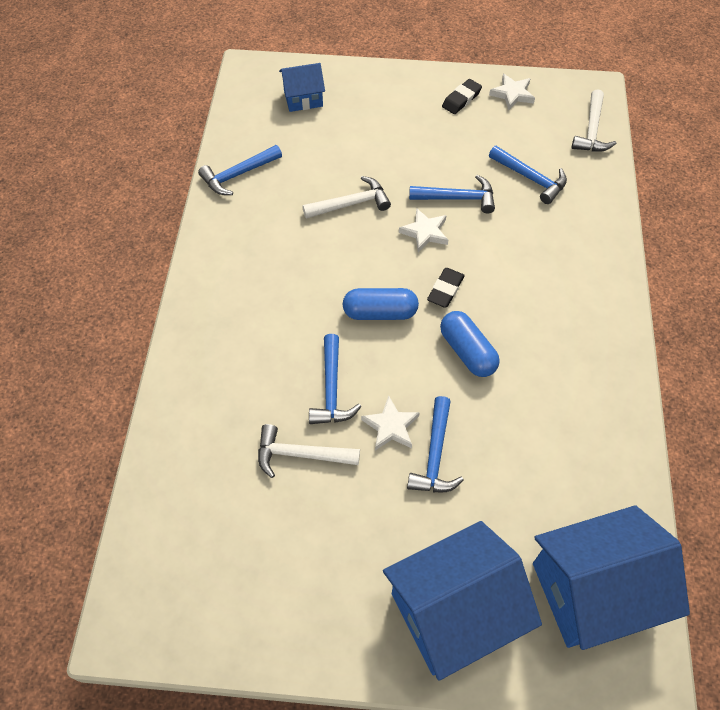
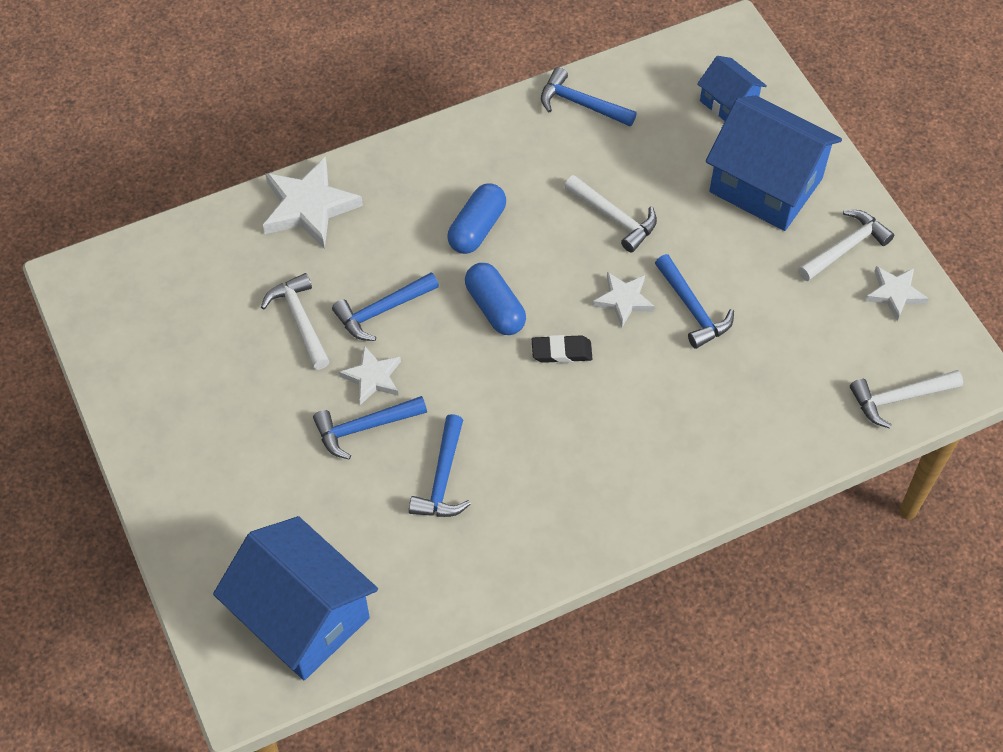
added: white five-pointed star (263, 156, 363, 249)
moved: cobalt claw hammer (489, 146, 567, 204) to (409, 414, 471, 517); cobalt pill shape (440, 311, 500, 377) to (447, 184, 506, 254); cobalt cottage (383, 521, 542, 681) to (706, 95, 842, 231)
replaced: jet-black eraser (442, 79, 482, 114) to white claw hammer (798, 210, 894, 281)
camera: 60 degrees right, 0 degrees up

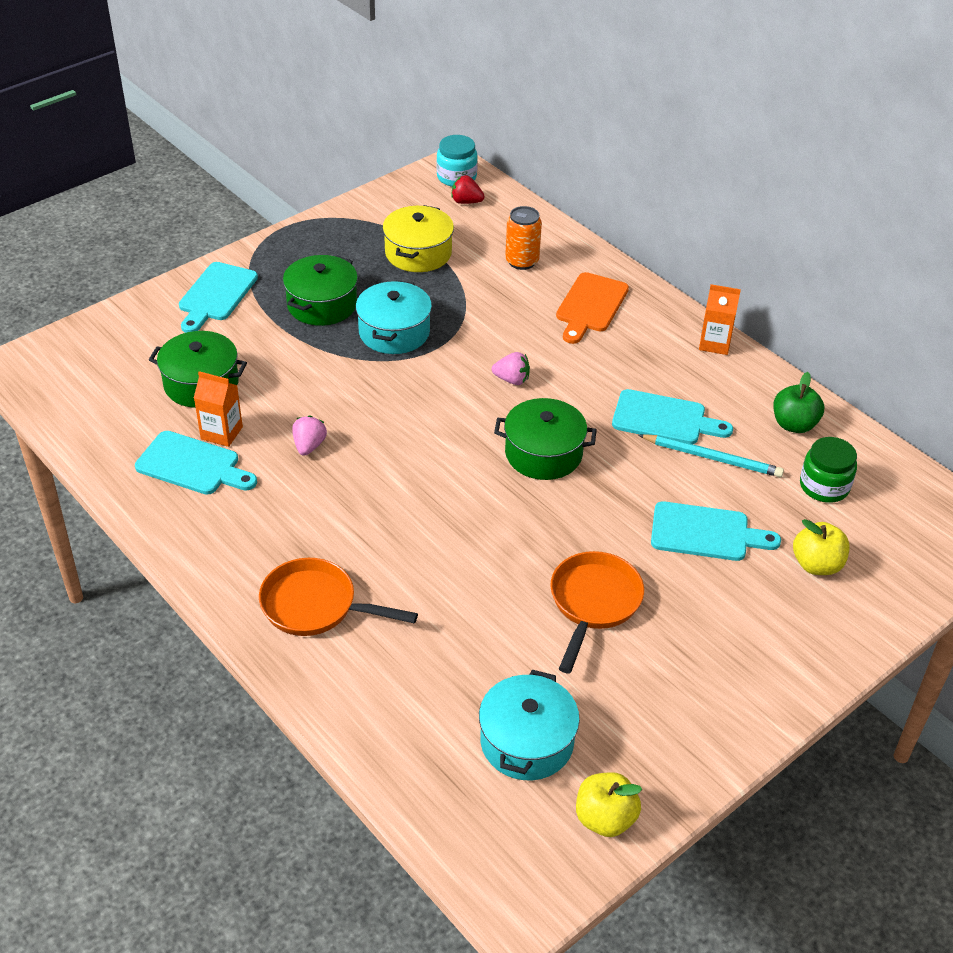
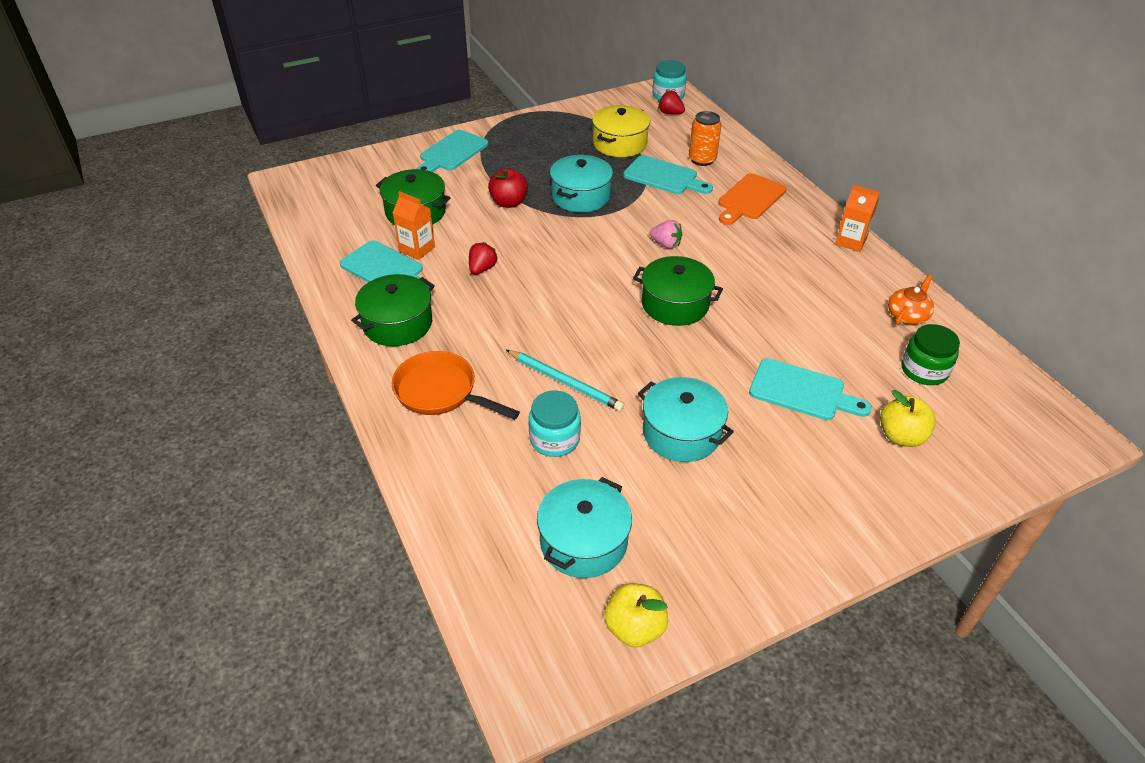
added: crimson apple (488, 168, 528, 208); aqua jam jar (528, 391, 581, 457)
moved: green pot (283, 255, 358, 326) to (351, 274, 435, 346); aqua cutting board (612, 389, 733, 444) to (623, 155, 713, 194); aqua lead pencil (638, 434, 784, 477) to (506, 350, 624, 411)
replaced: green apple (773, 372, 824, 433) to bright orange tea pot (888, 275, 934, 325); bright orange skillet (550, 551, 644, 673) to aqua pot (638, 377, 734, 462)
recoloured: rosy toy strawberry (292, 416, 327, 456) to crimson toy strawberry (469, 242, 497, 275)
camera: 15 degrees right, 0 degrees up

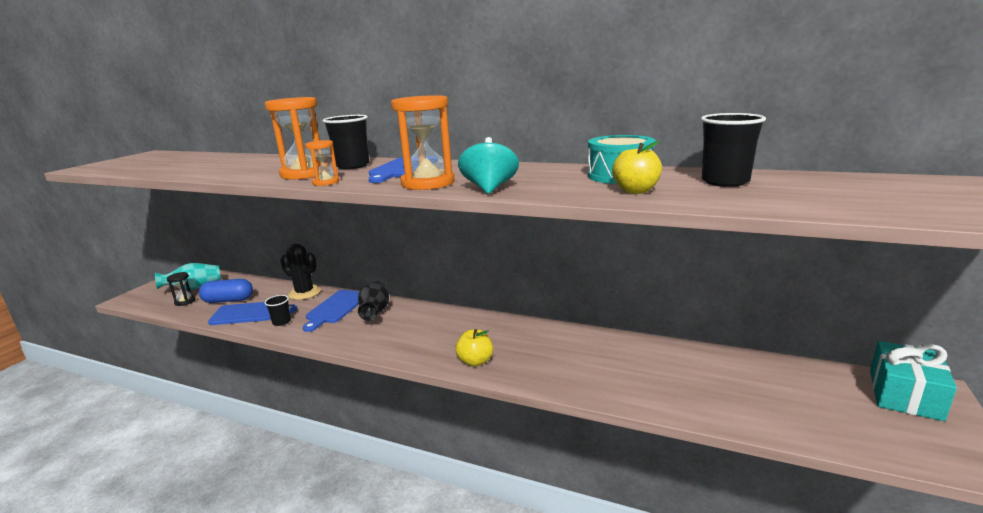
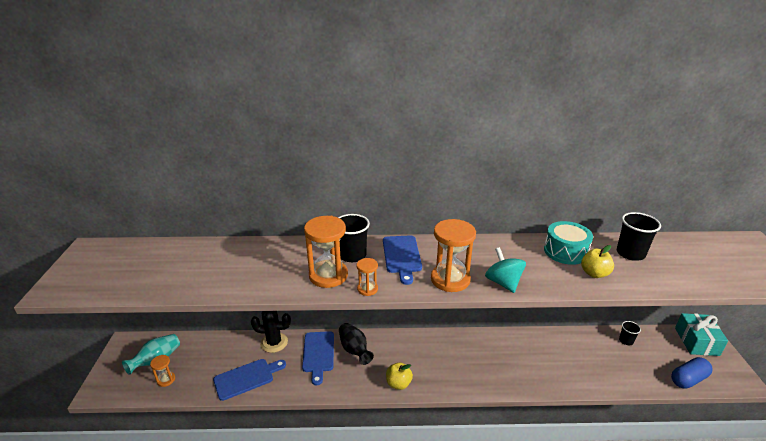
moved: cobalt pill shape (199, 279, 253, 303) to (671, 357, 713, 389); jet-black beaker (264, 295, 291, 326) to (619, 321, 641, 345); golden apple (455, 329, 493, 367) to (386, 362, 413, 390)
recoloured: jet-black sandglass (166, 272, 196, 306) to bright orange sandglass (150, 355, 175, 387)
camera: 25 degrees left, 10 degrees up

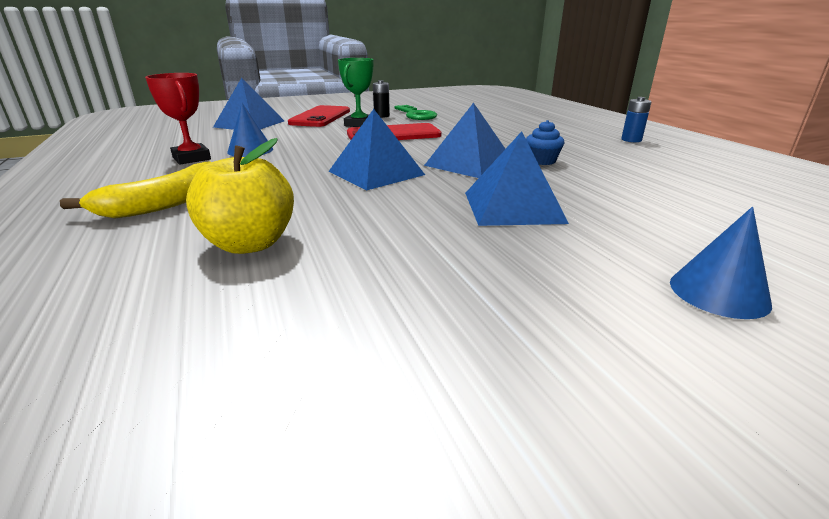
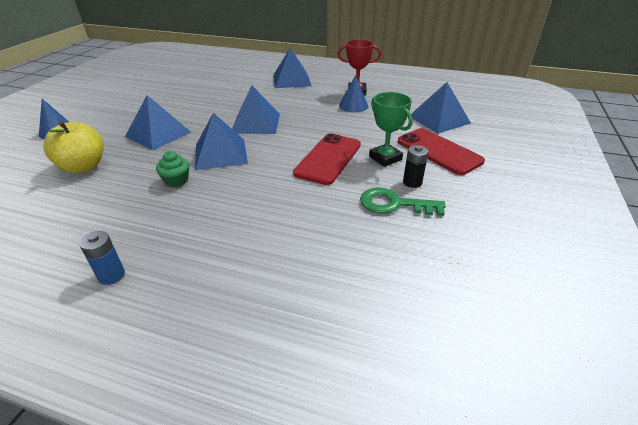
moved: golden apple (186, 138, 294, 254) to (44, 121, 104, 173)
replaced: golden banana fruit (60, 162, 211, 218) to cobalt pyramid shape (273, 48, 311, 88)
recoloured: cobalt fairy cake (526, 120, 564, 165) to green fairy cake (156, 151, 189, 187)
camera: 130 degrees right, 10 degrees up

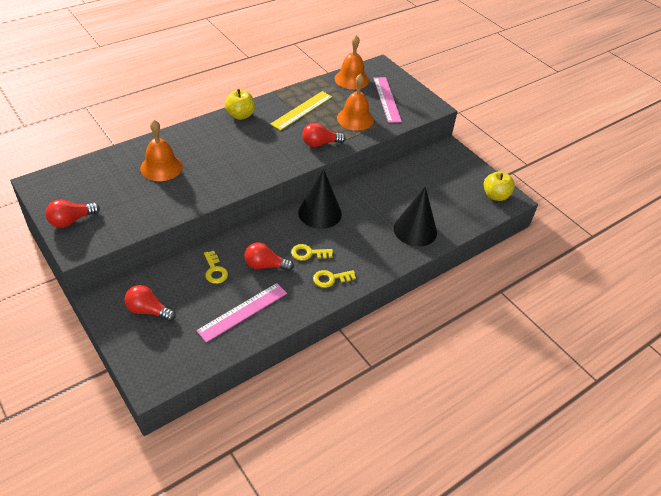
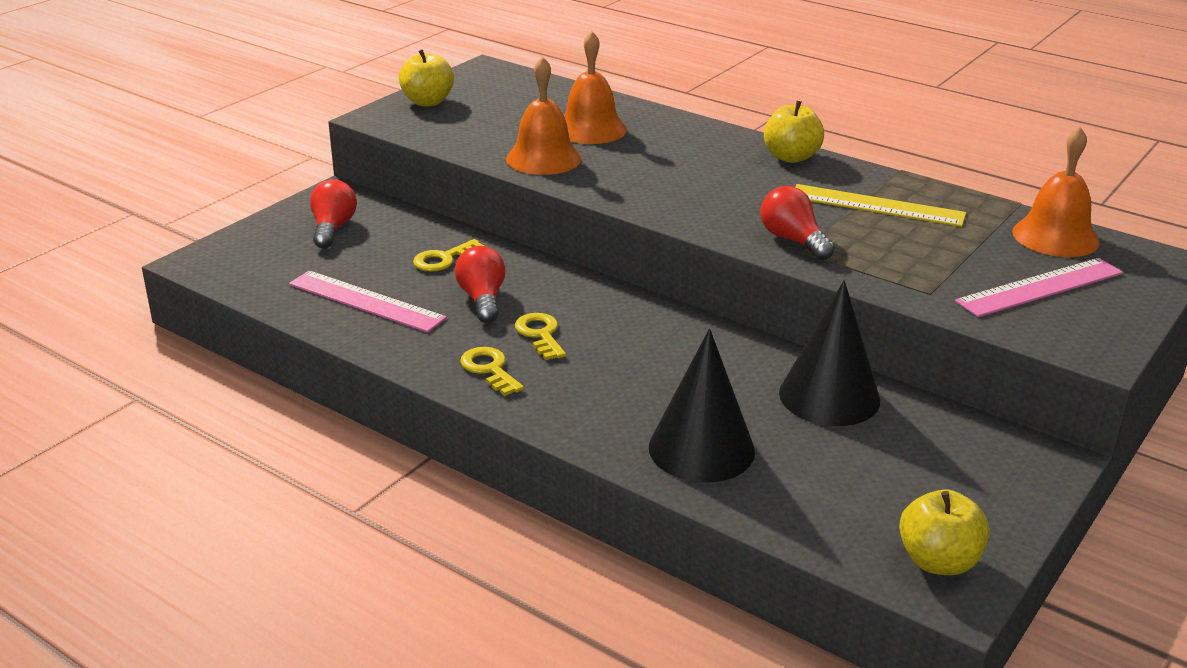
moved: bright orange bell (337, 74, 374, 131) to (506, 56, 581, 175); jet-black solid cone (298, 169, 342, 229) to (779, 280, 880, 426)
replaced: crimson lightbulb (45, 199, 100, 228) to golden apple (399, 49, 454, 107)
camera: 75 degrees right, 15 degrees down

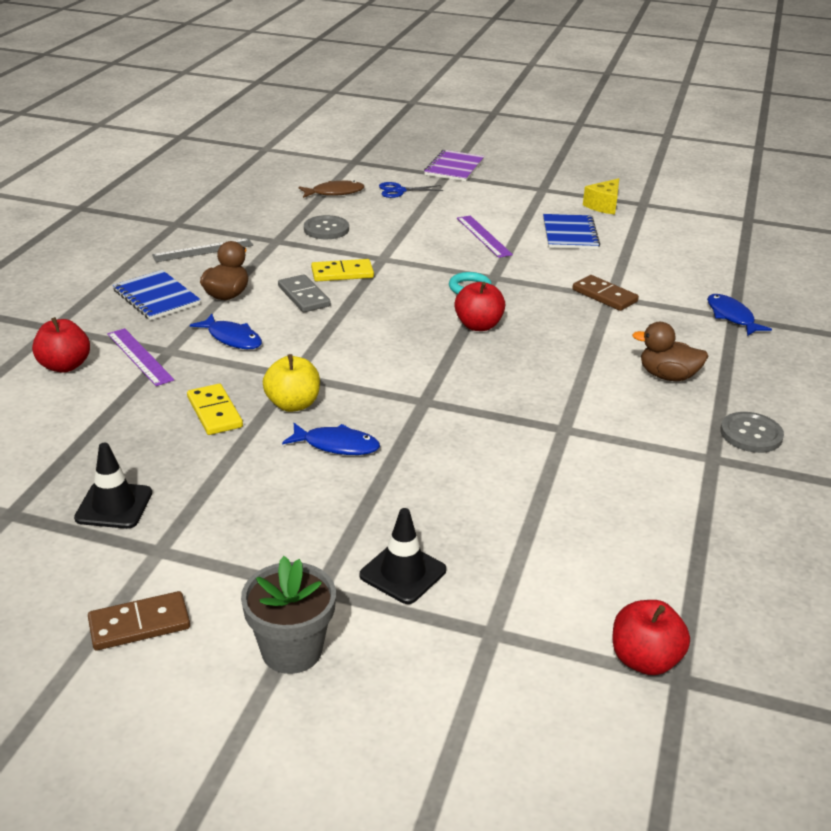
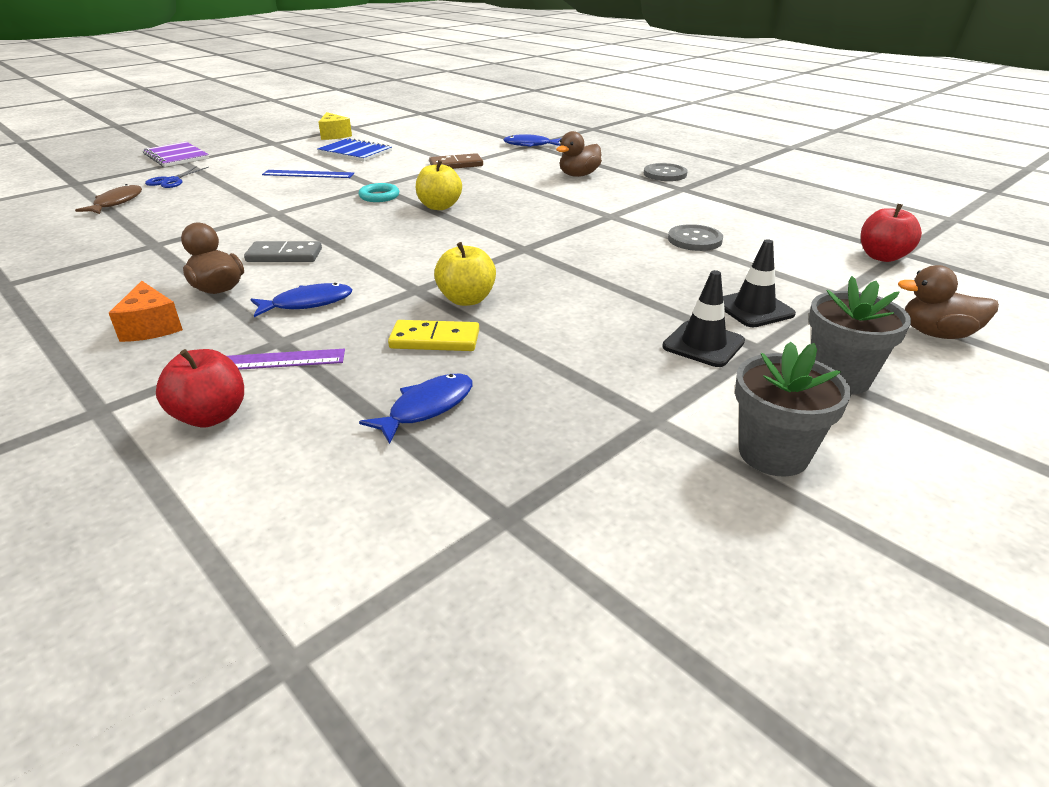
removed: gray ruler (152, 238, 253, 262); golden domino piece (311, 259, 374, 282)
added: dark brown toy duck (898, 265, 999, 339)
moved: gray shirt button (304, 215, 349, 239) to (668, 224, 723, 251); cobalt toy fish (282, 423, 380, 455) to (359, 374, 473, 444); jet-black safety cone (74, 443, 152, 529) to (662, 270, 745, 367)
replaced: cobalt notebook (113, 270, 201, 320) to bright orange cheese (109, 281, 183, 342); dark brown domino piece (88, 591, 190, 651) to gray plant pot (735, 342, 851, 477)
recoloured: purple ruler (457, 216, 513, 258) to cobalt ruler (262, 170, 354, 178); crimson apple (454, 282, 505, 331) to golden apple (416, 160, 462, 210)
camera: 60 degrees left, 0 degrees up

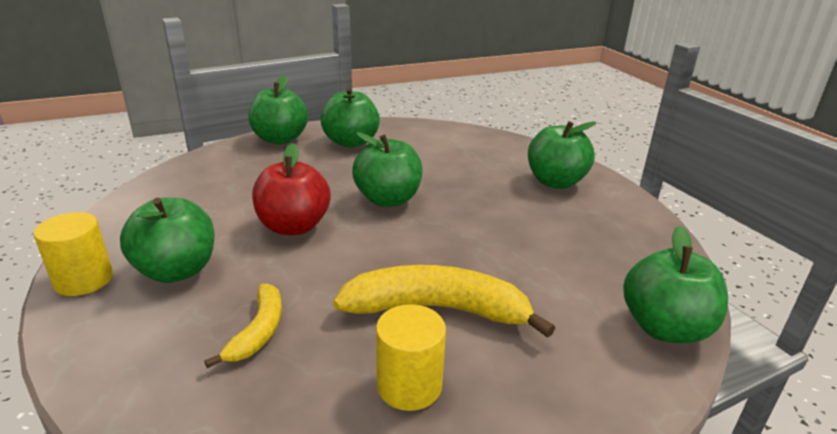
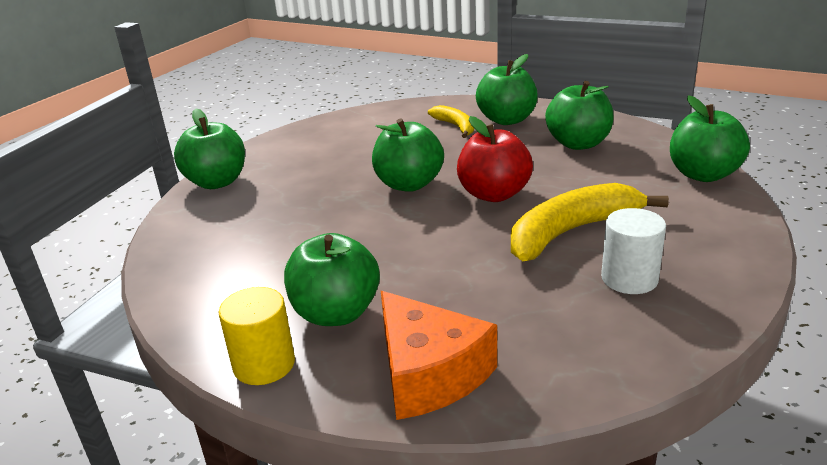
added: bright orange cheese (381, 291, 497, 420)
moved: green apple (320, 87, 380, 148) to (545, 81, 614, 150); crimson apple (252, 143, 331, 235) to (457, 116, 533, 202); golden banana fruit (204, 283, 282, 368) to (428, 105, 474, 138)
recoloured: golden cylinder shape (376, 304, 446, 411) to white cylinder shape (601, 208, 666, 294)
camera: 35 degrees left, 0 degrees up

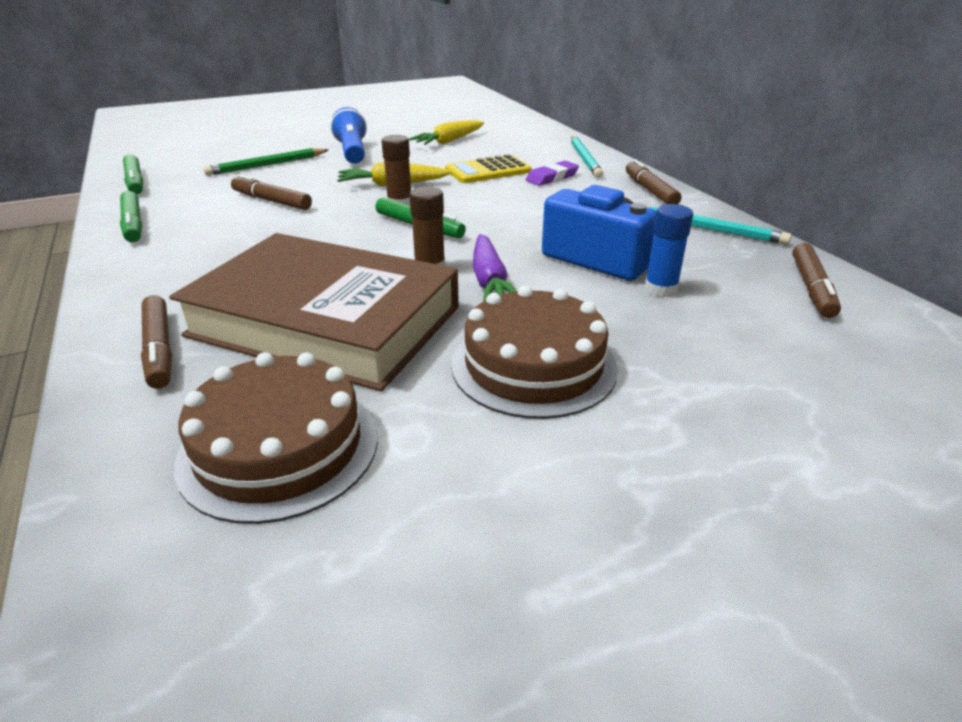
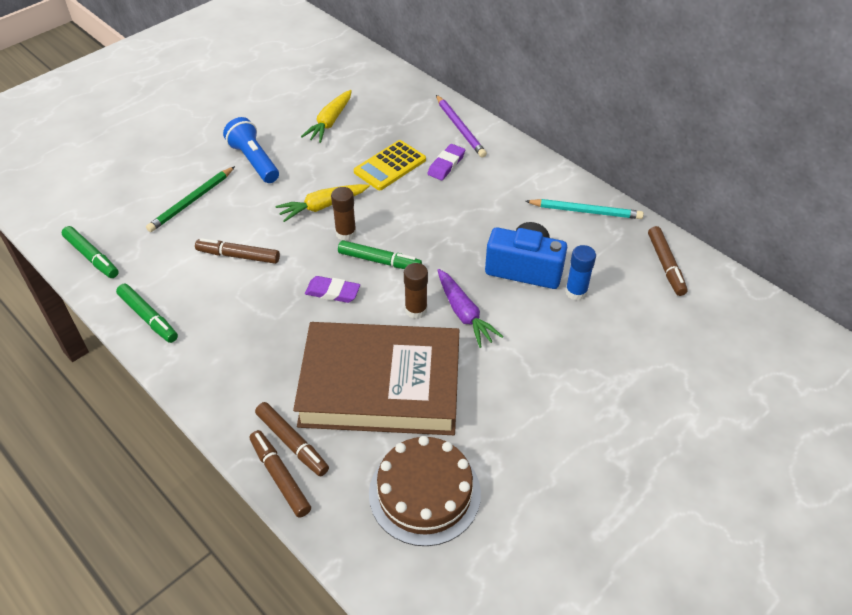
removed: dark brown cake (451, 285, 618, 419)
added: purple eraser (305, 276, 360, 303)
moved: dark brown marker (626, 159, 681, 204) to (250, 430, 311, 518)
recoloured: aqua lead pencil (571, 136, 604, 178) to purple lead pencil (436, 95, 487, 158)
camera: 20 degrees left, 15 degrees up

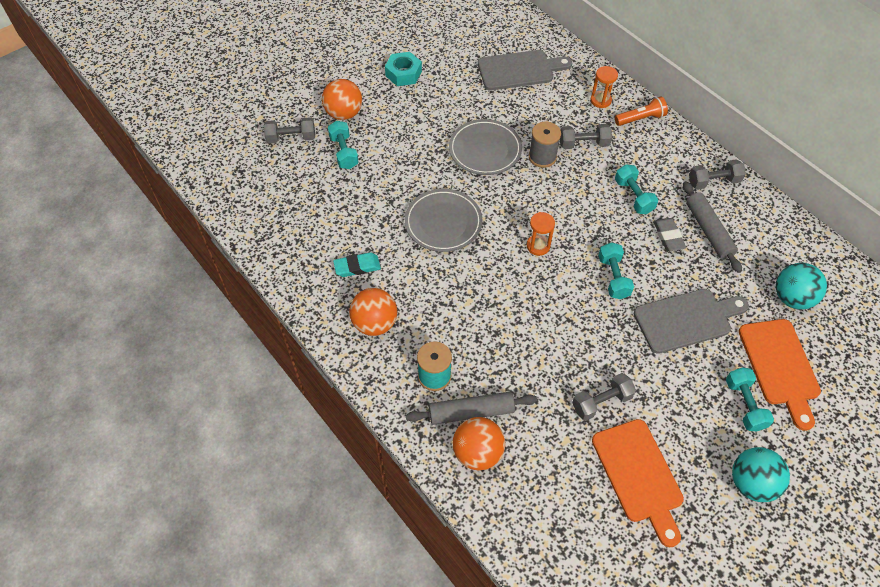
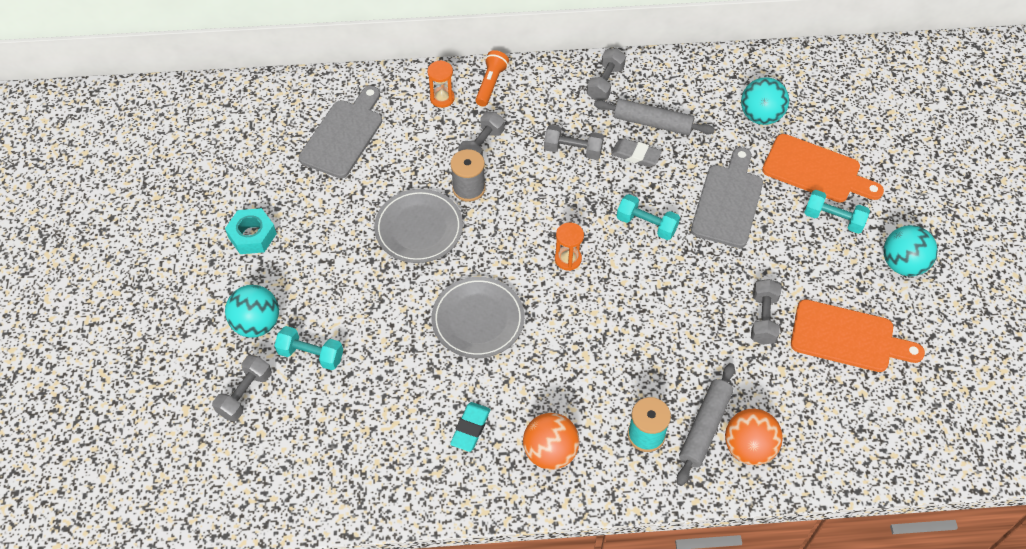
recoloured: bright orange play ball (322, 79, 362, 120) to aqua play ball (225, 285, 279, 338); aqua hand weight (615, 165, 658, 214) to gray hand weight (544, 125, 604, 160)
camera: 55 degrees left, 0 degrees up

